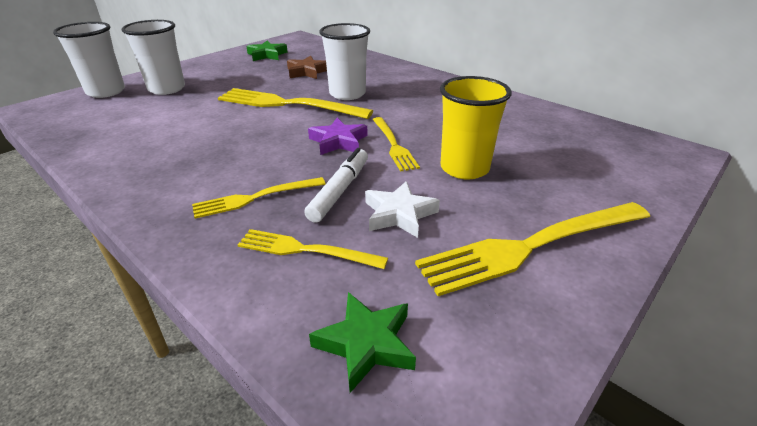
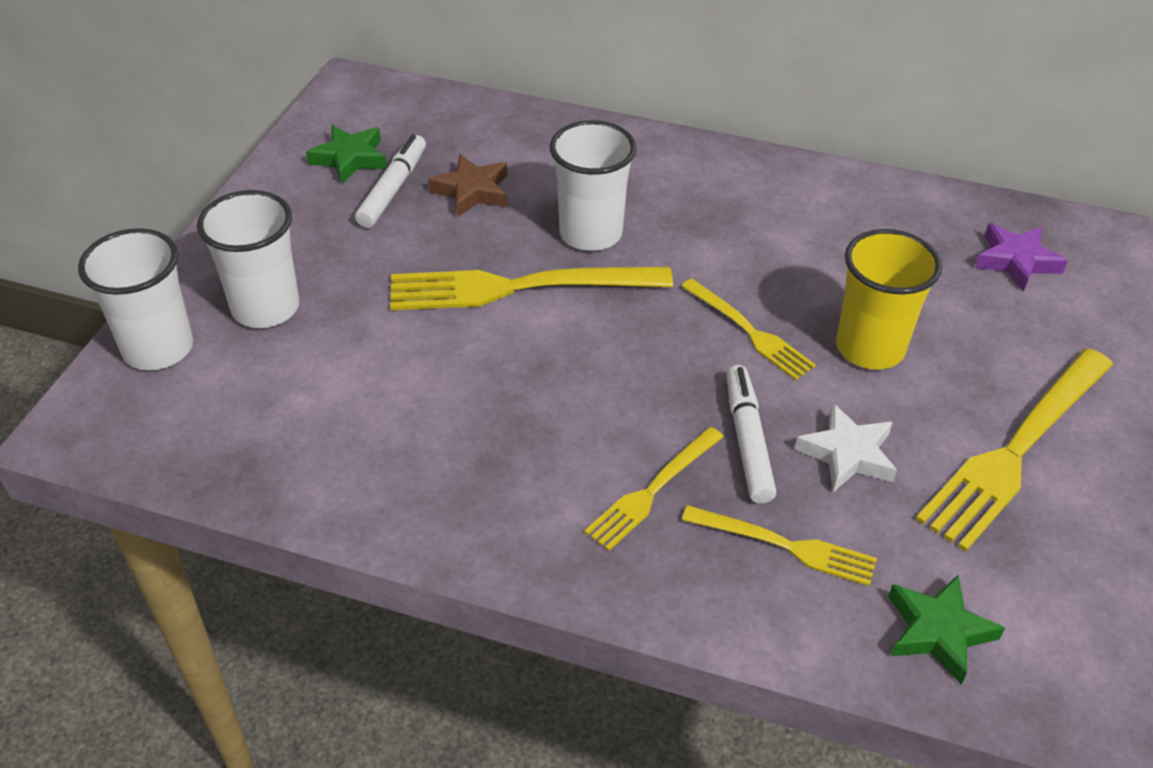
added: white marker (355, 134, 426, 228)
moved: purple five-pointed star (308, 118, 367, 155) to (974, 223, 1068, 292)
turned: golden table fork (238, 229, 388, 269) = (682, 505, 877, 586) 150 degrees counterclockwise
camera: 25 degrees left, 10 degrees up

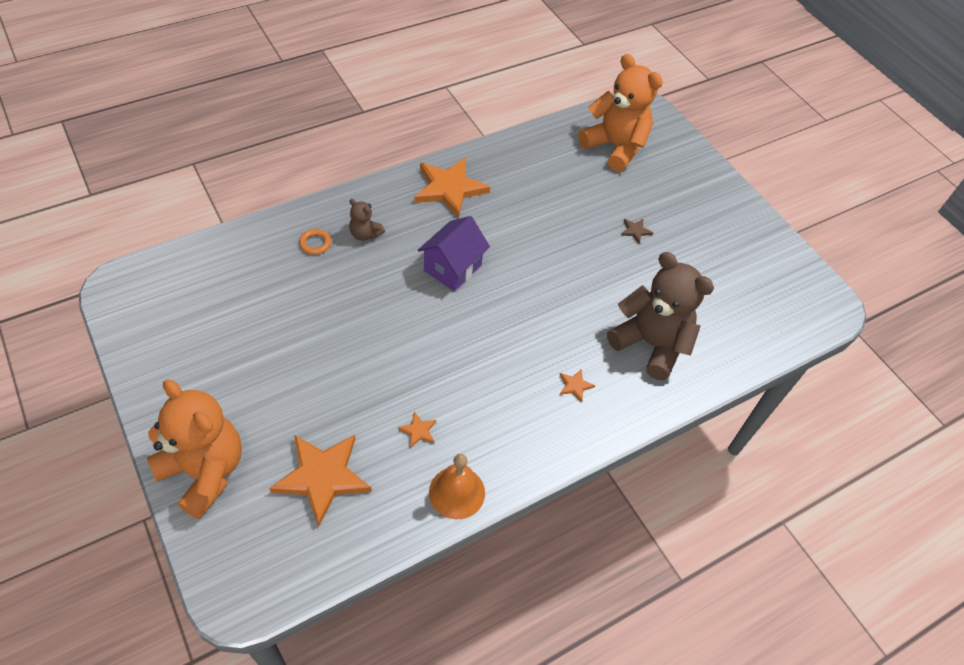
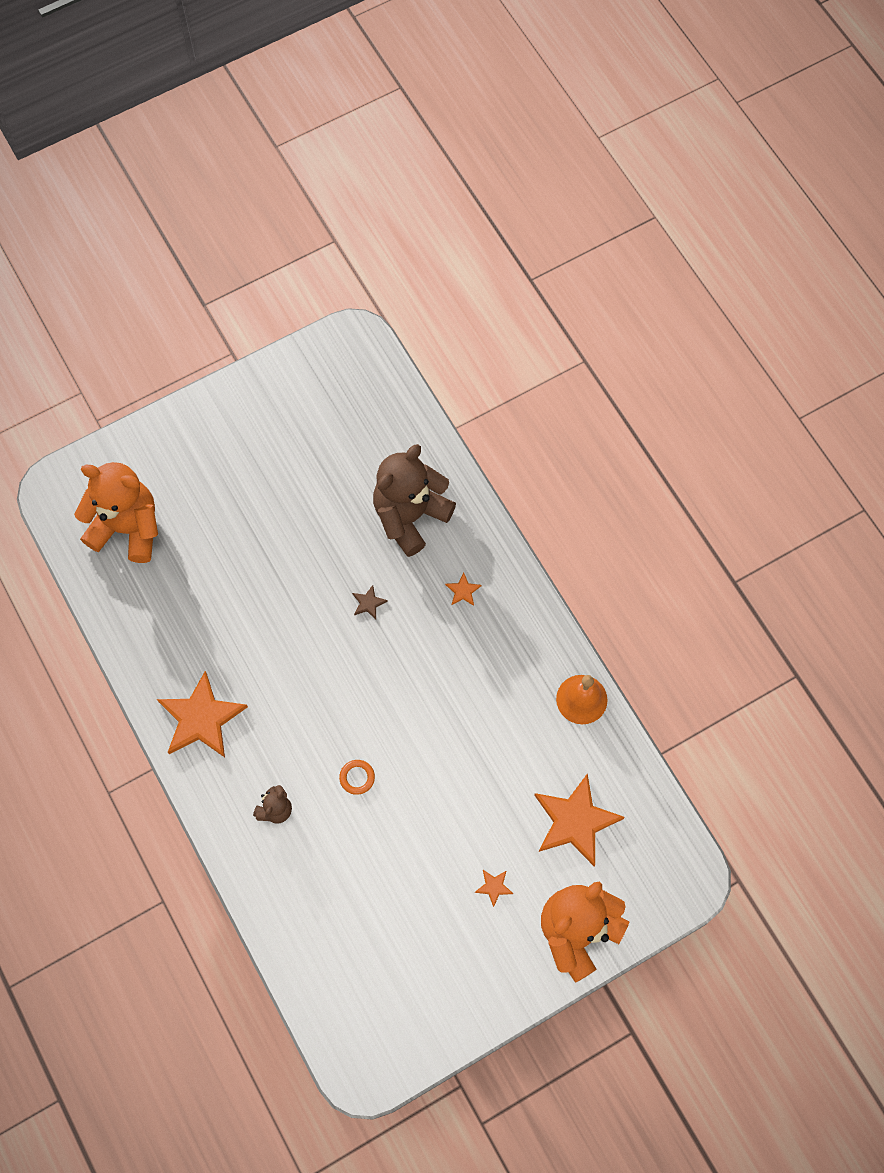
removed: purple cottage (418, 216, 490, 291)
moved: dark brown five-pointed star (621, 219, 653, 244) to (352, 585, 388, 619); bright orange hoop (299, 229, 331, 255) to (339, 760, 375, 795); bright orange five-pointed star (398, 412, 436, 448) to (475, 870, 513, 907)
turned: bright orange teddy (579, 54, 663, 172) = (74, 462, 158, 563) 60 degrees clockwise
camera: 85 degrees left, 15 degrees up

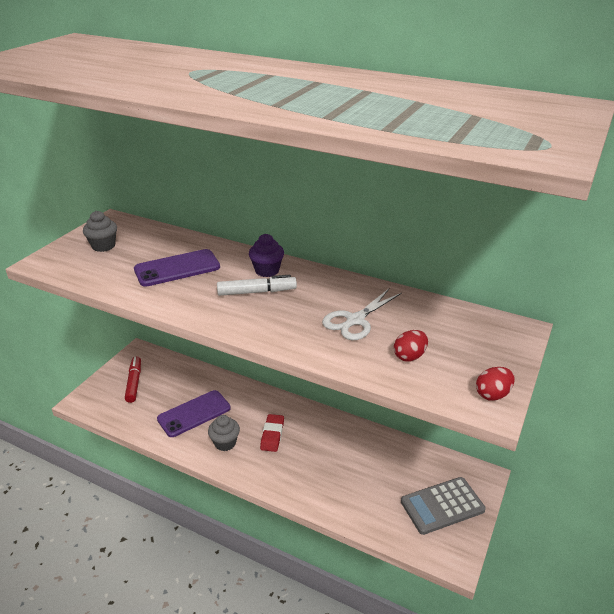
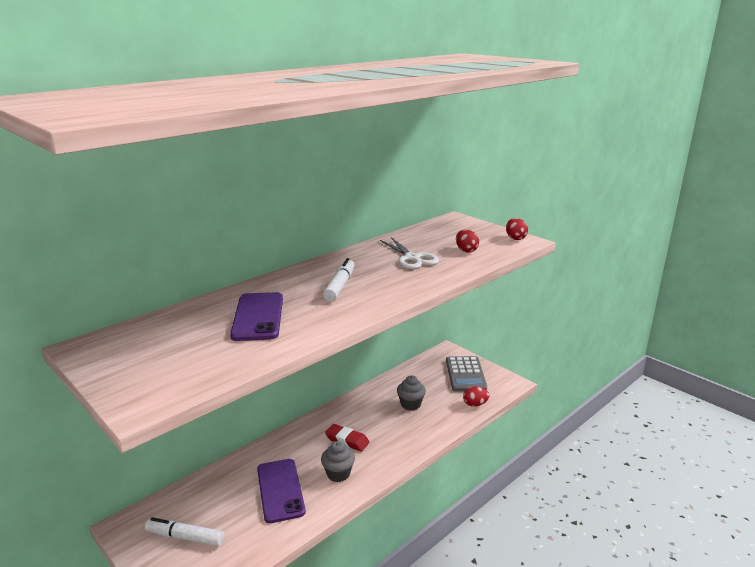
removed: purple fairy cake (249, 234, 284, 277)
added: crimson egg shape (463, 387, 489, 407)
moved: gray fairy cake (83, 211, 117, 252) to (397, 375, 426, 411)
recoloured: crimson marker (125, 356, 141, 403) to white marker (145, 517, 224, 547)
camera: 70 degrees left, 10 degrees down

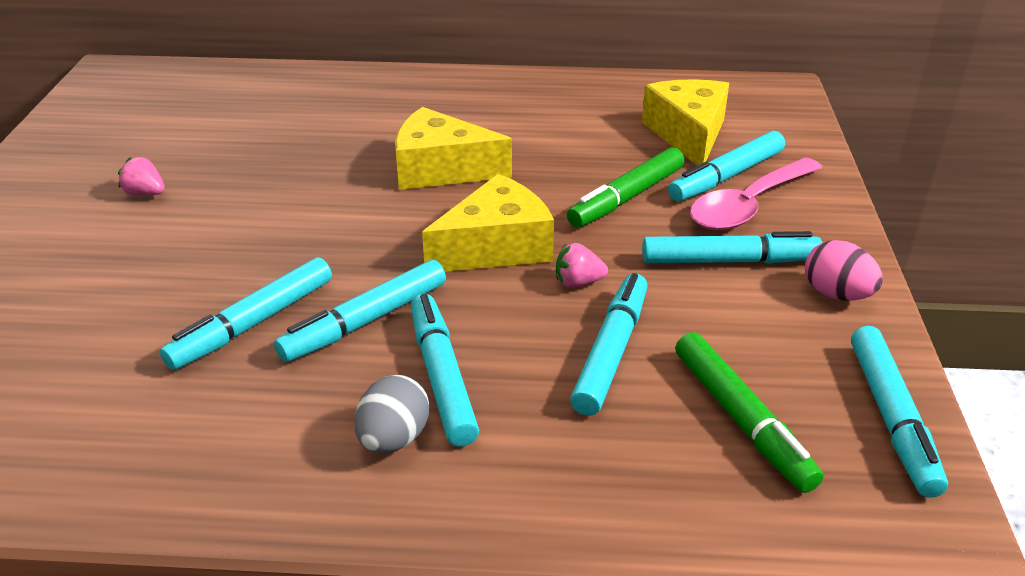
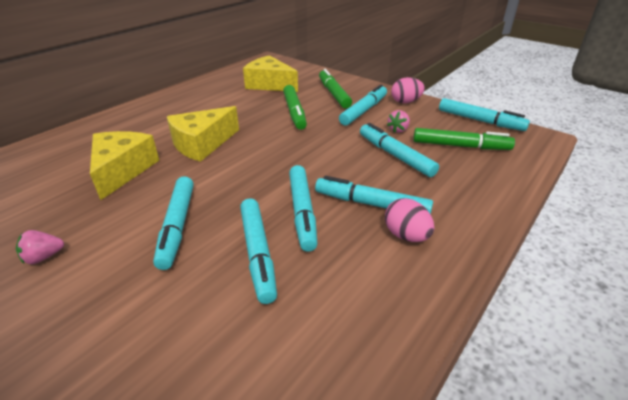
moved: aqua marker (668, 131, 785, 201) to (153, 176, 194, 270); golden cheese (422, 174, 554, 272) to (90, 131, 159, 200); rosy toy strawberry (556, 243, 608, 288) to (387, 110, 410, 133)
replaced: rosy spoon (690, 157, 822, 230) to green marker (319, 69, 352, 109)
recoloured: gray egg shape (354, 375, 429, 454) to rosy egg shape (385, 198, 434, 242)
camera: 55 degrees left, 0 degrees up

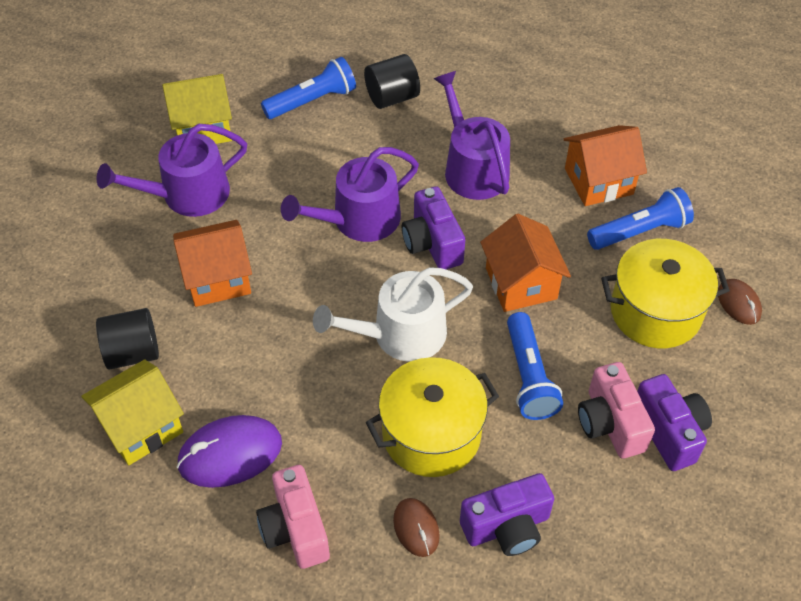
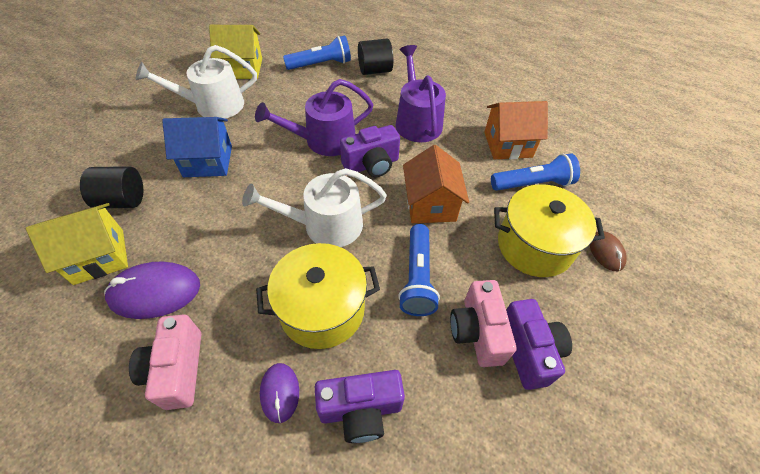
recoloured: purple watering pot (97, 124, 247, 217) to white watering pot (136, 45, 257, 119); bright orange cottage (173, 220, 252, 307) to cobalt cottage (162, 117, 232, 177); dark brown computer mouse (393, 498, 440, 557) to purple computer mouse (260, 363, 299, 423)
turned: purple compact camera (402, 186, 465, 269) = (340, 125, 400, 177) 105 degrees counterclockwise
camera: 10 degrees right, 0 degrees up

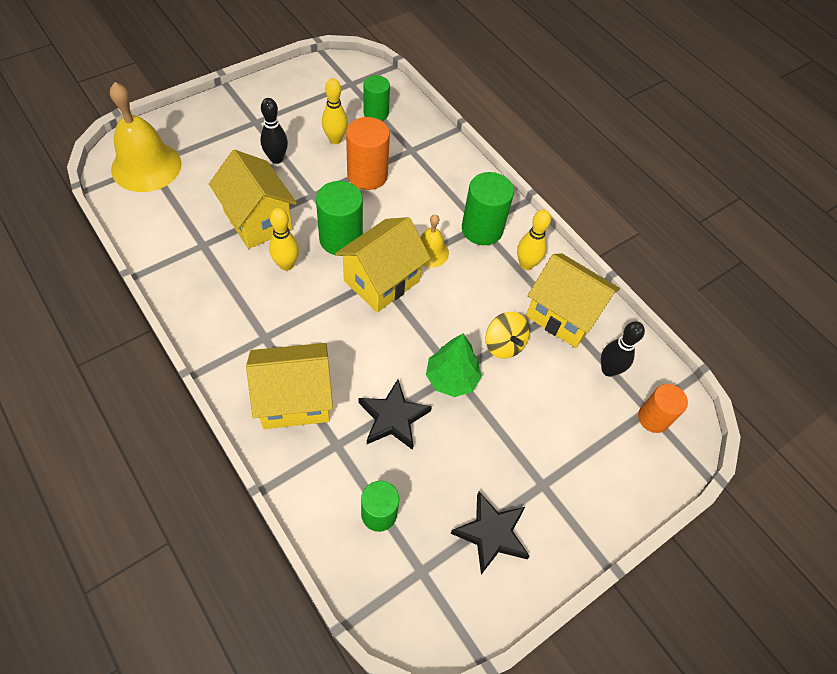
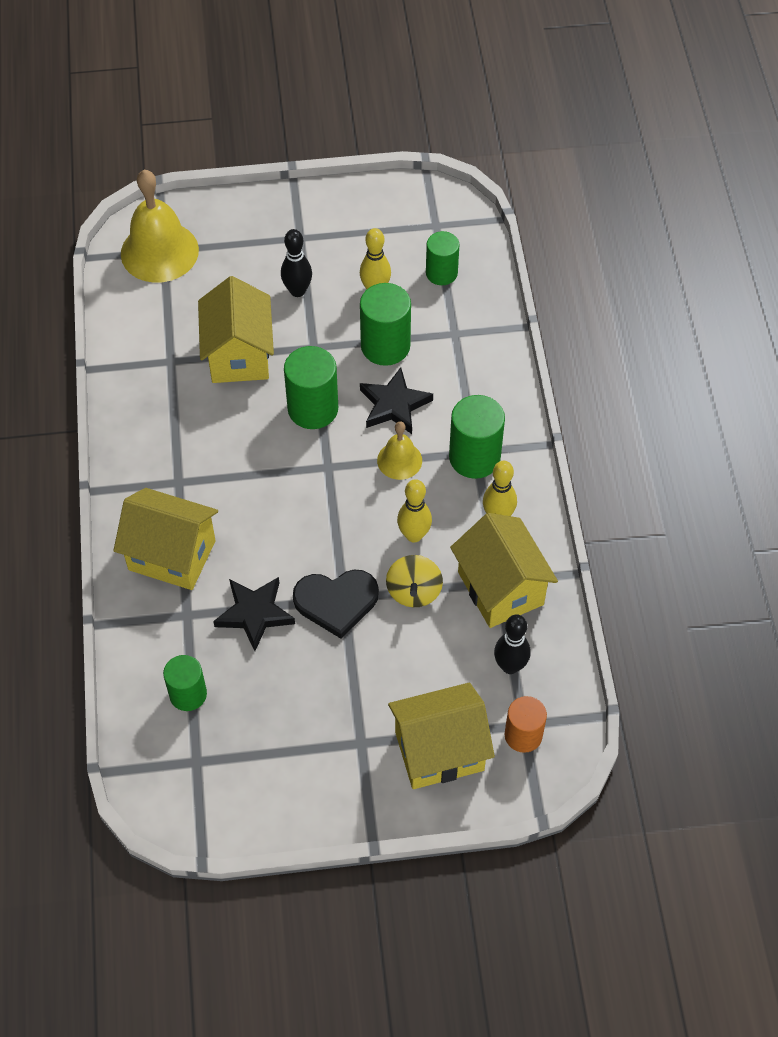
moved: golden bowling pin (269, 208, 299, 271) to (397, 479, 432, 542); golden cottage (335, 217, 431, 312) to (388, 683, 495, 789); jet-black five-pointed star (450, 492, 530, 575) to (360, 367, 433, 434)
replaced: green toy tree (426, 334, 482, 397) to jet-black love heart (293, 570, 379, 639)
recoloured: bright orange cylinder shape (346, 117, 390, 190) to green cylinder shape (360, 283, 411, 366)
camera: 35 degrees right, 0 degrees up

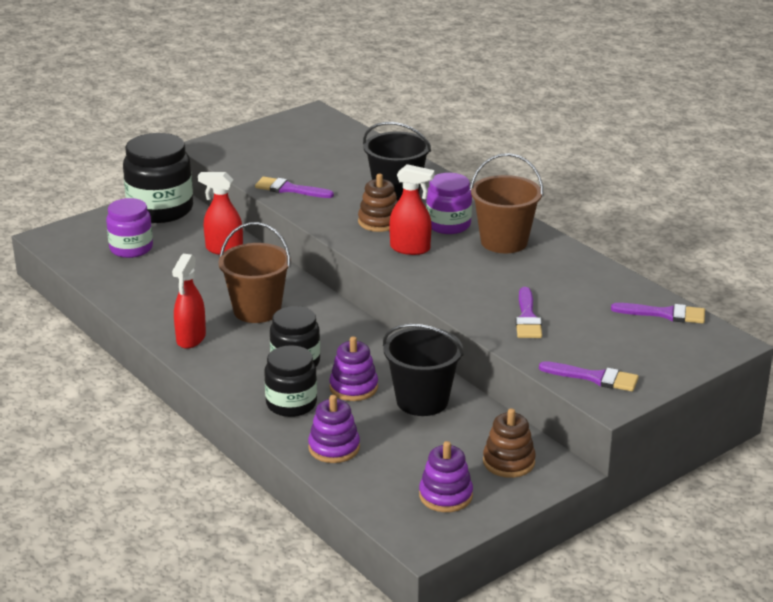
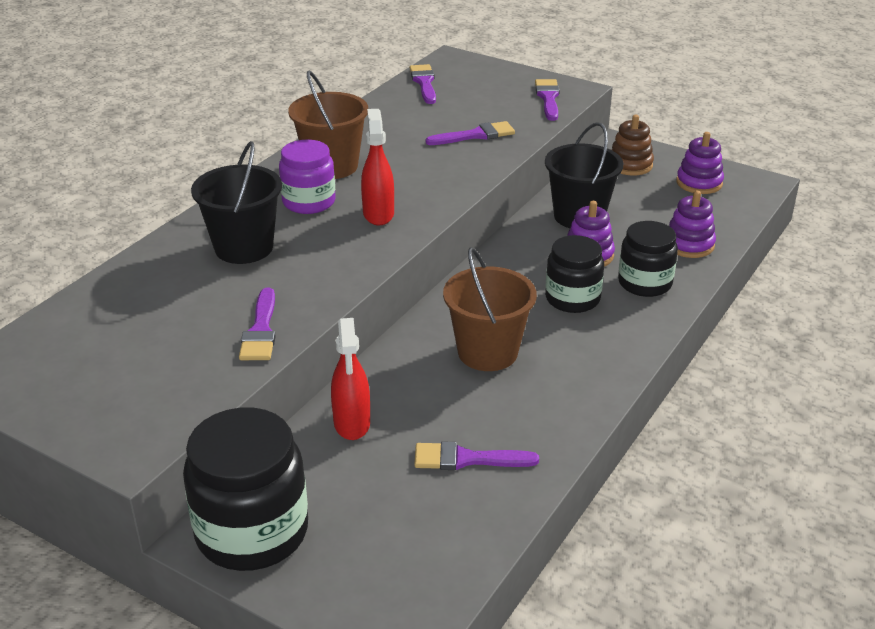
removed: dark brown ring stacker (358, 174, 398, 232); purple jam jar (106, 198, 153, 258); crimson spray cleaner (172, 254, 206, 349)
added: purple brush (414, 442, 539, 470)
camera: 110 degrees left, 5 degrees up

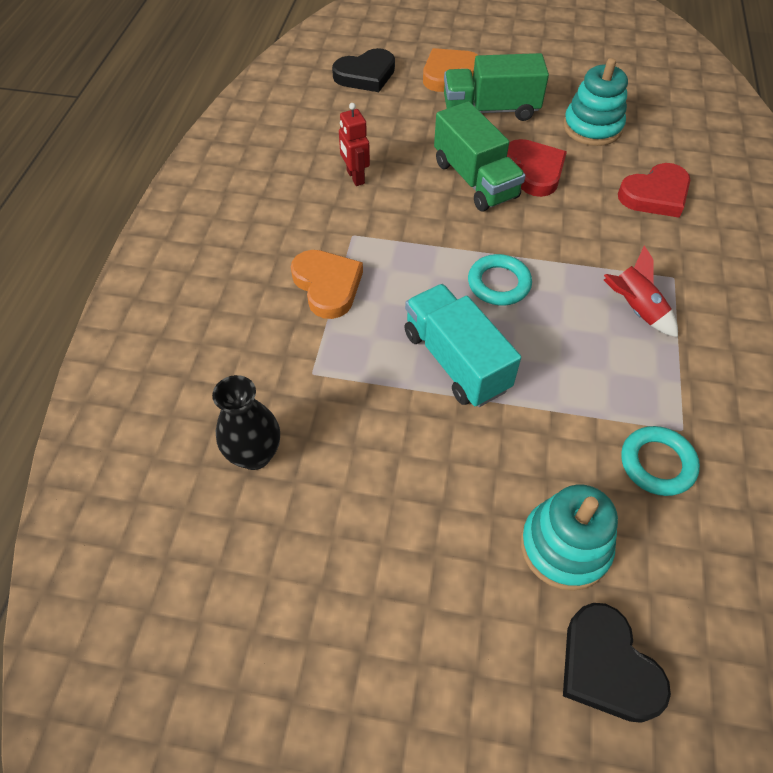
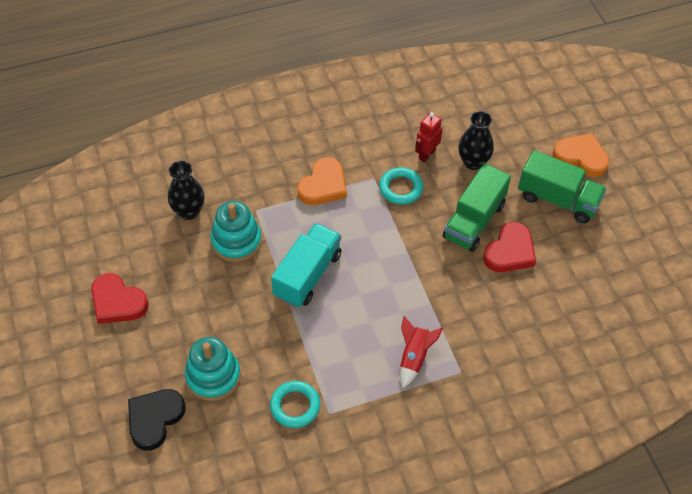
removed: jet-black love heart (332, 48, 395, 92)
added: jet-black tall vase (458, 111, 494, 170)
moved: aqua ring stacker (563, 58, 628, 146) to (210, 201, 262, 262); crimson love heart (618, 163, 690, 218) to (91, 273, 149, 324); aqua hoop (468, 254, 532, 306) to (379, 167, 423, 205)
turned: green toy truck (444, 53, 549, 121) = (518, 150, 607, 223) 150 degrees clockwise
camera: 60 degrees right, 0 degrees up

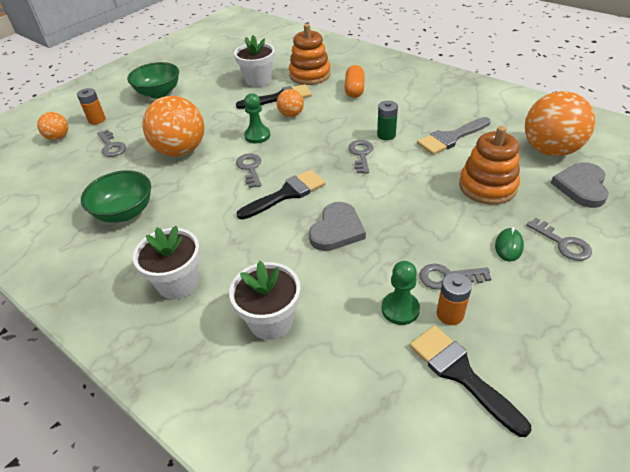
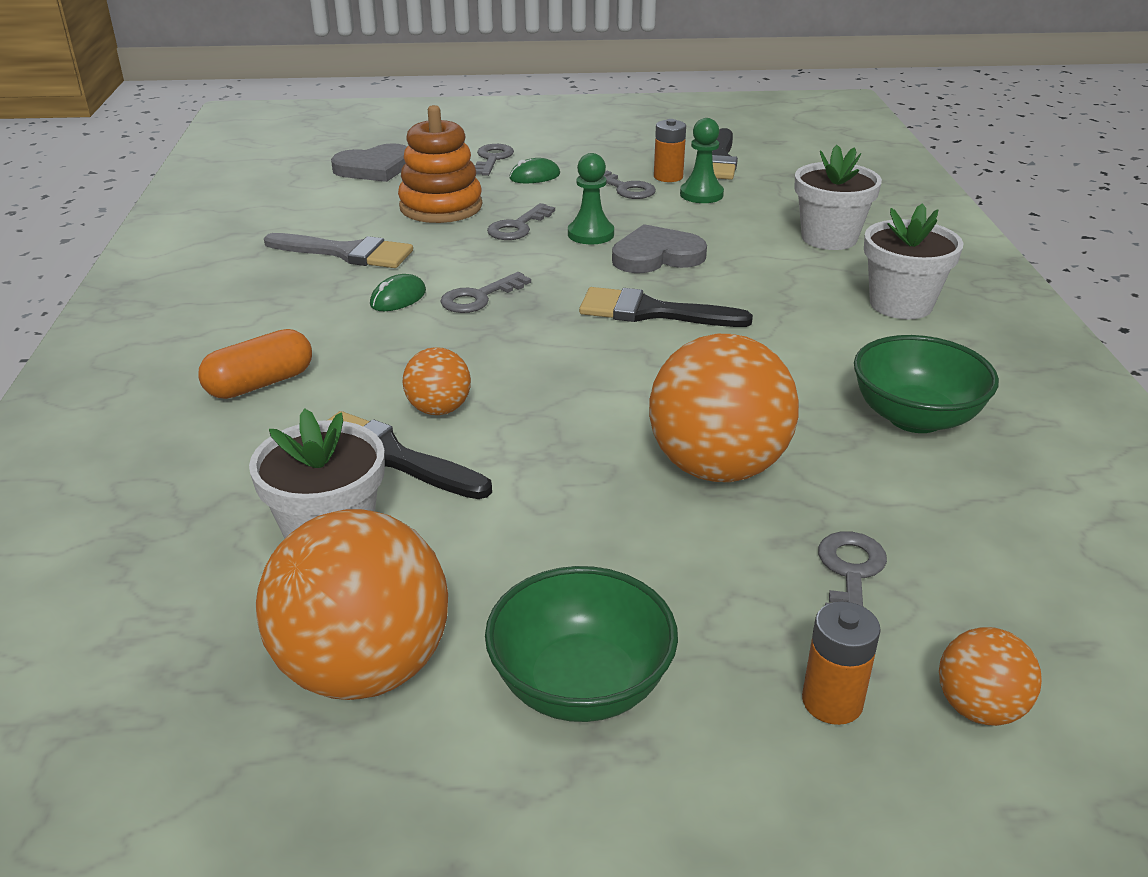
removed: bright orange ring stacker (289, 24, 331, 85)
moved: bright orange play ball (525, 91, 595, 156) to (256, 509, 448, 700); green pawn (244, 93, 270, 144) to (568, 153, 614, 244); gray latchkey (236, 153, 262, 188) to (487, 203, 555, 240)
replaced: green AA battery (377, 101, 398, 140) to green computer mouse (370, 274, 426, 311)
camera: 135 degrees left, 10 degrees down

